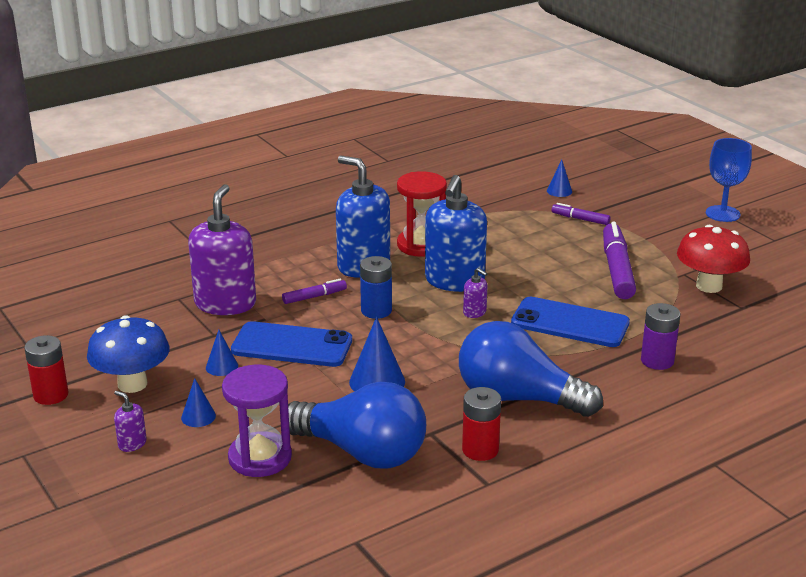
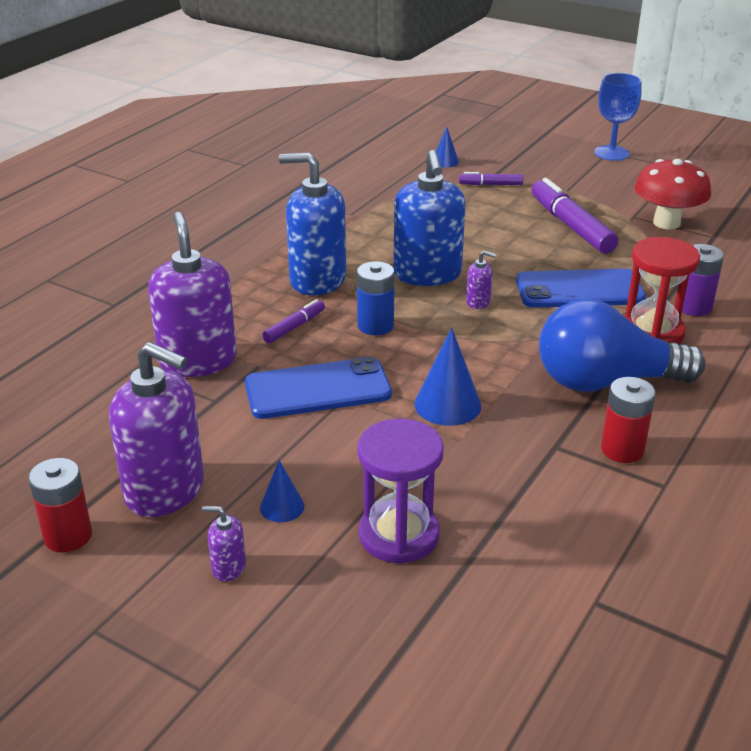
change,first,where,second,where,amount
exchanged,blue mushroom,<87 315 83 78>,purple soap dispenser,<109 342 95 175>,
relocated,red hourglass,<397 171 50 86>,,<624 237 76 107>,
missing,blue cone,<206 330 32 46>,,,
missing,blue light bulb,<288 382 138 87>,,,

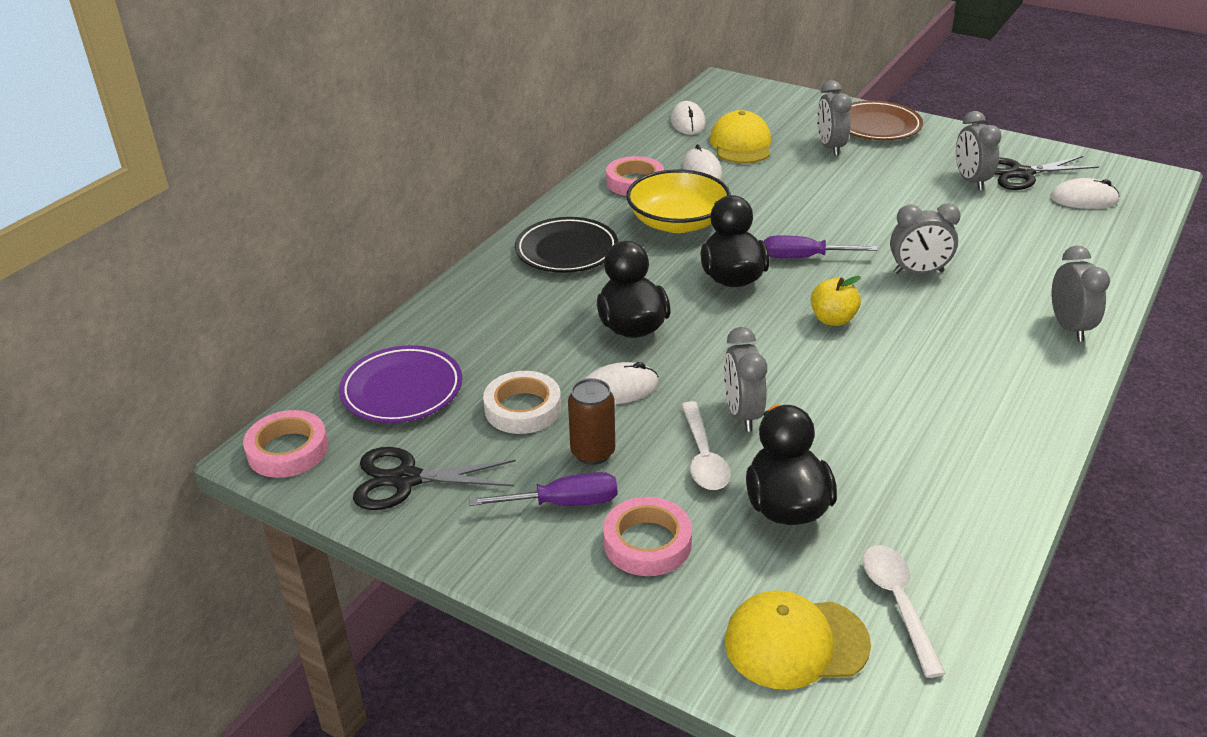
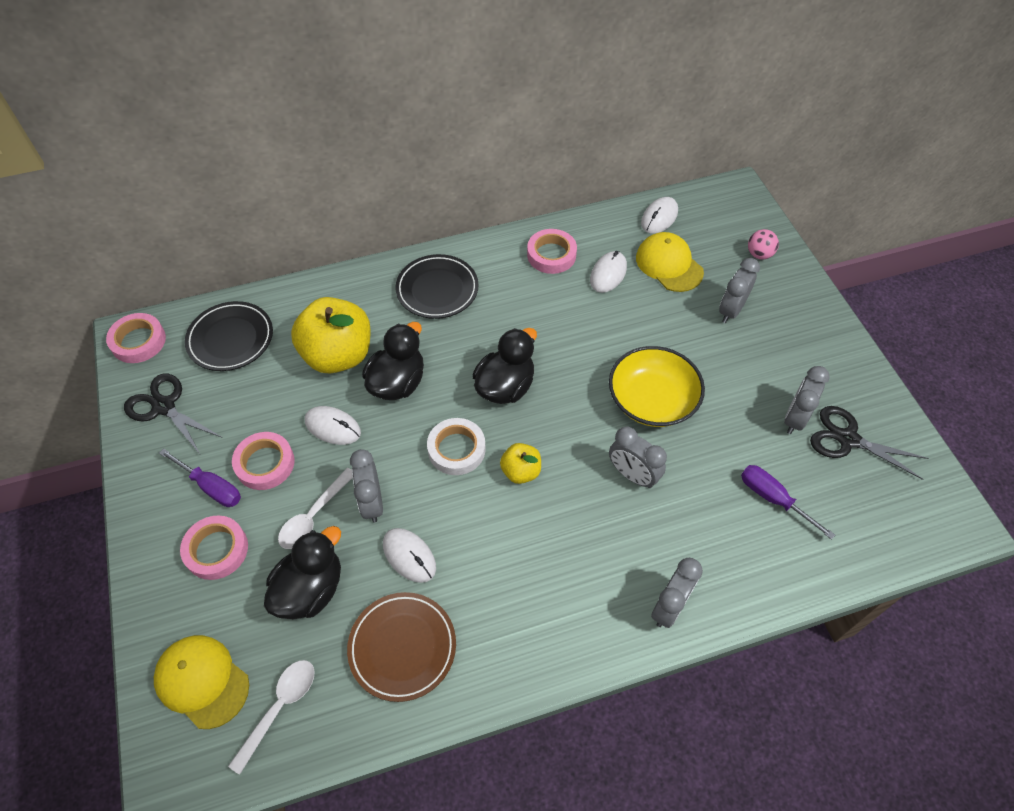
change,first,where,second,where,amount
colour,purple plate,<339 345 123 78>,black plate,<185 301 88 70>,
exchanged,brown can,<568 378 47 87>,pink tape,<232 432 63 58>,
appeared,,,yellow apple,<291 297 80 77>,
relocated,brown plate,<850 101 73 39>,,<347 592 109 110>,
spun,grey clock,<724 327 43 105>,,<350 449 33 74>,45 degrees counterclockwise
relocated,white mouse,<1050 178 69 31>,,<383 528 53 55>,
relocated,white tape,<483 371 78 63>,,<427 418 59 57>,
relocated,yellow bowl,<626 169 105 64>,,<609 346 96 81>,
spun,yellow cap,<710 110 61 54>,,<636 232 68 60>,75 degrees counterclockwise
relocated,purple screwdriver,<764 235 114 23>,,<741 465 94 75>,
appeared,,,pink ball,<748 229 31 30>,

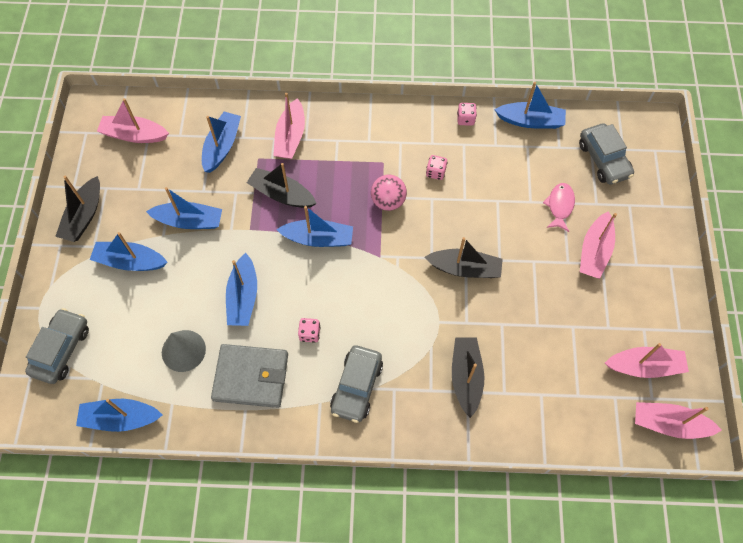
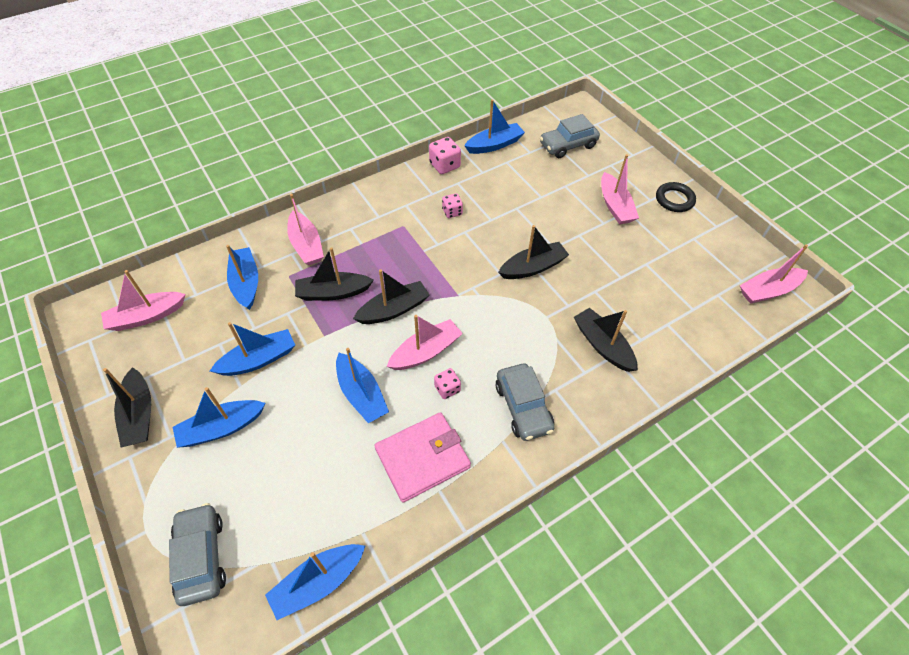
change,first,where,second,where,amount
colour,blue boat,<276 206 77 41>,black boat,<353 269 76 55>,
colour,grey wallet,<211 344 77 64>,pink wallet,<374 412 97 91>,
relocated,pink boat,<605 343 84 35>,,<387 315 76 55>,
size,pink dice,<457 103 20 23>,,<429 137 32 37>,x1.54
spun,grey car,<579 123 55 62>,,<540 114 60 44>,120 degrees clockwise
appeared,,,black ring,<656 182 40 30>,
missing,grey cone,<162 330 44 42>,,,
missing,pink ball,<371 175 36 36>,,,
missing,pink fish,<543 183 32 49>,,,

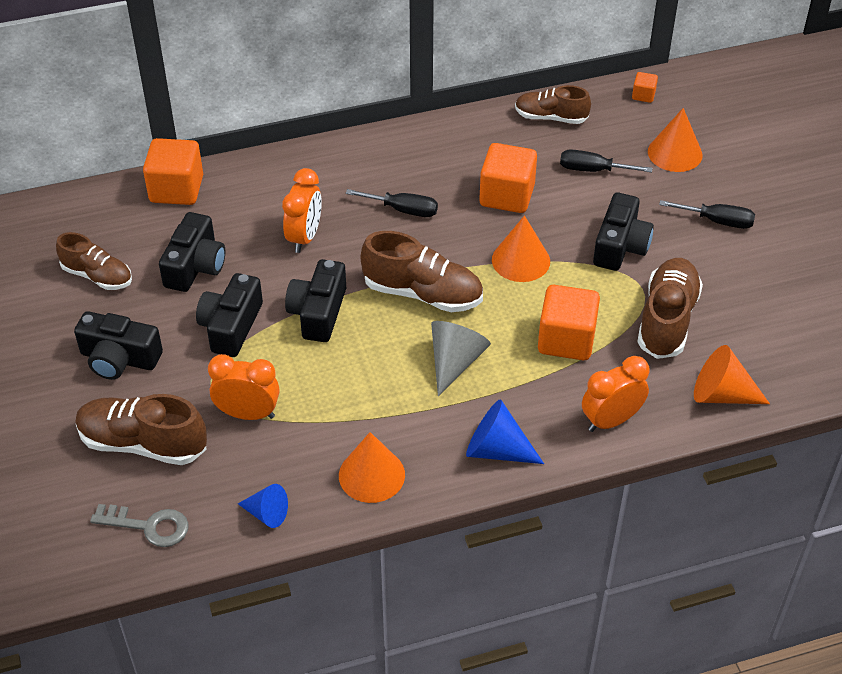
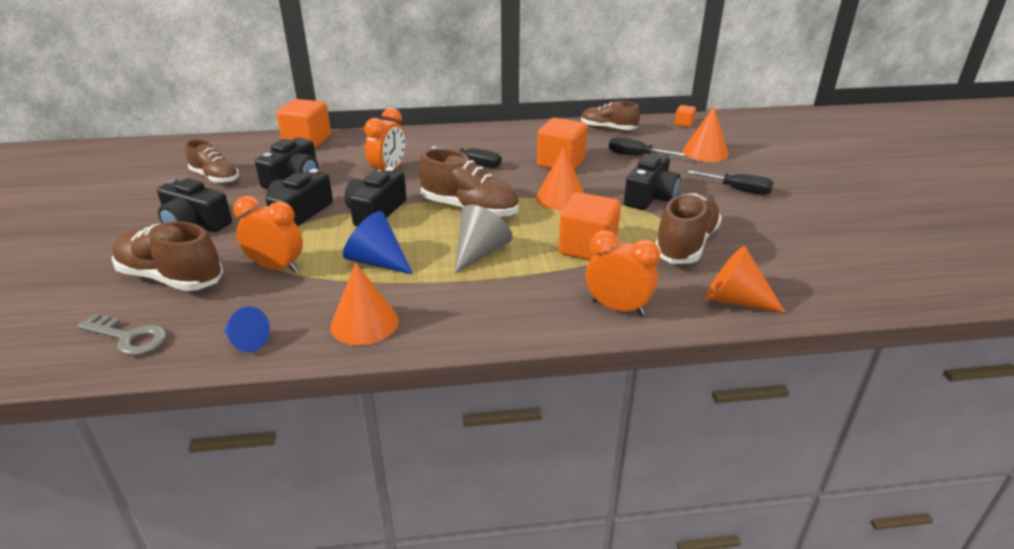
change,first,where,second,where,amount
relocated,blue cone,<466 399 78 65>,,<343 211 70 64>,
spun,orange clock,<582 356 68 76>,,<586 230 74 86>,45 degrees clockwise

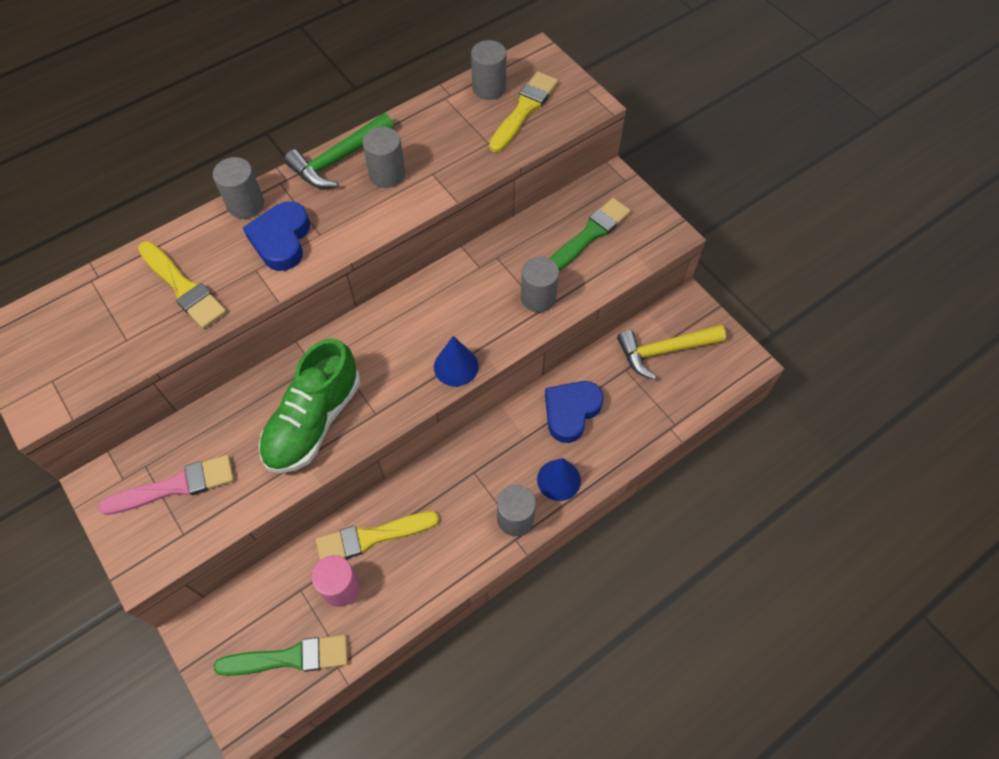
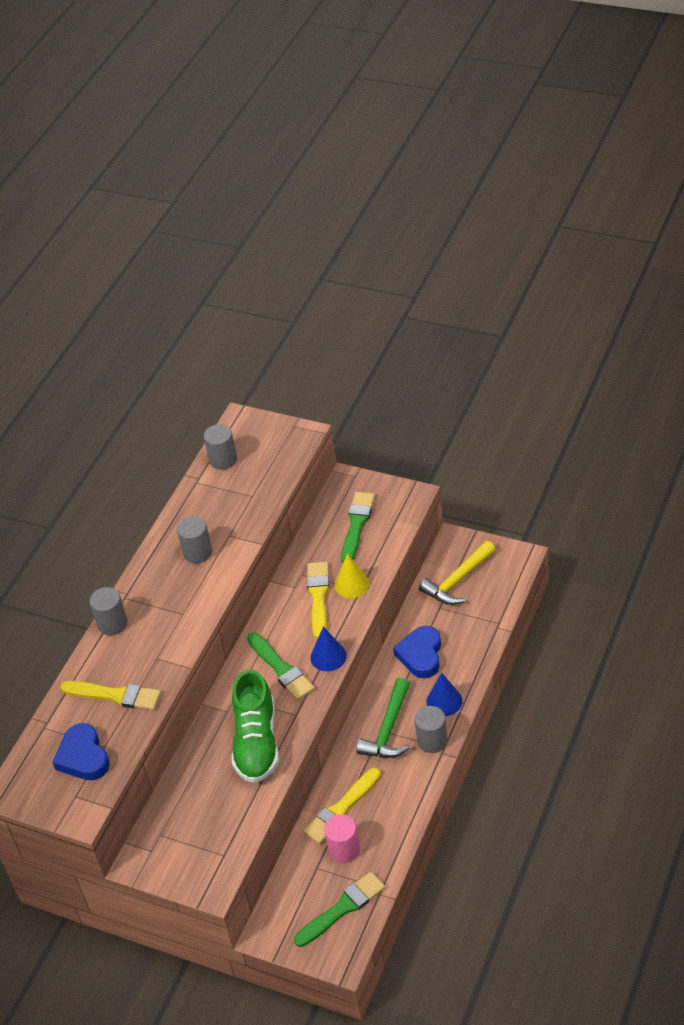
change,first,where,second,where,amount
relocated,blue heart,<243 201 67 70>,,<52 723 58 57>,
appeared,,,green brush,<247 632 68 68>,
relocated,yellow brush,<489 72 69 81>,,<307 562 23 77>,
exchanged,grey cylinder,<521 256 38 57>,yellow cone,<335 554 35 44>,
relocated,green hammer,<284 113 110 75>,,<356 678 54 80>,
missing,pink brush,<98 455 136 60>,,,

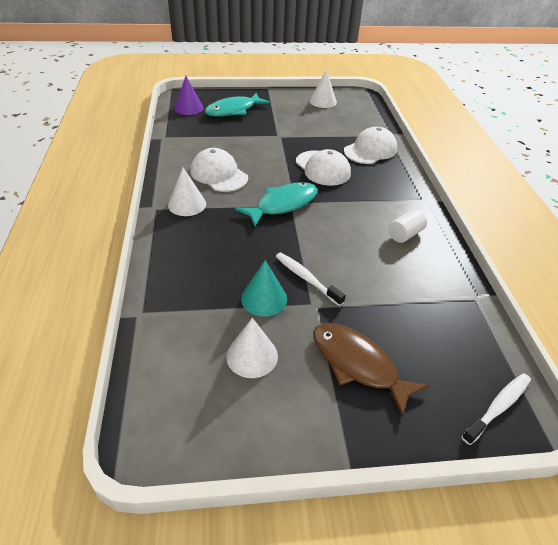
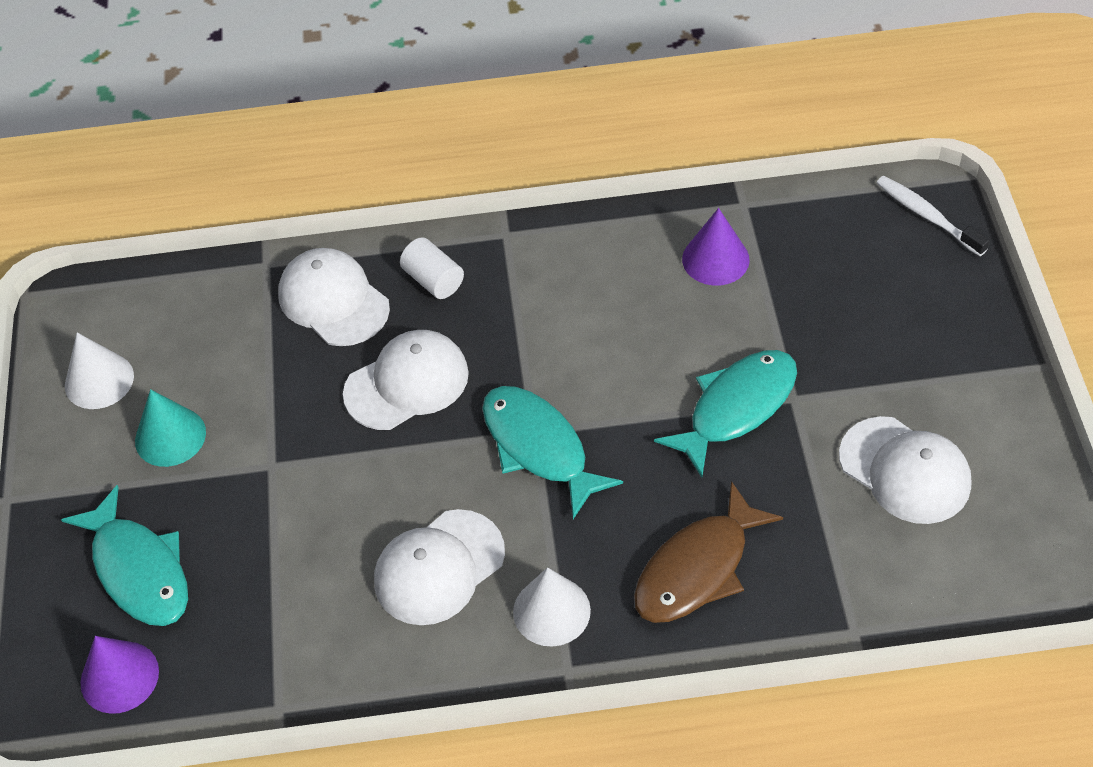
change,first,where,second,where,amount
relocated,turquoise cone,<241 260 46 57>,,<135 389 71 78>,
relocated,white cylinder,<388 209 39 34>,,<400 238 64 61>,
relocated,brown fish,<313 323 116 94>,,<634 481 149 142>,
exchanged,white toothbrush,<276 253 70 53>,turquoise fish,<654 350 143 128>,
appeared,,,purple cone,<682 208 68 78>,
exchanged,white cone,<226 318 52 60>,white cap,<839 416 133 108>,

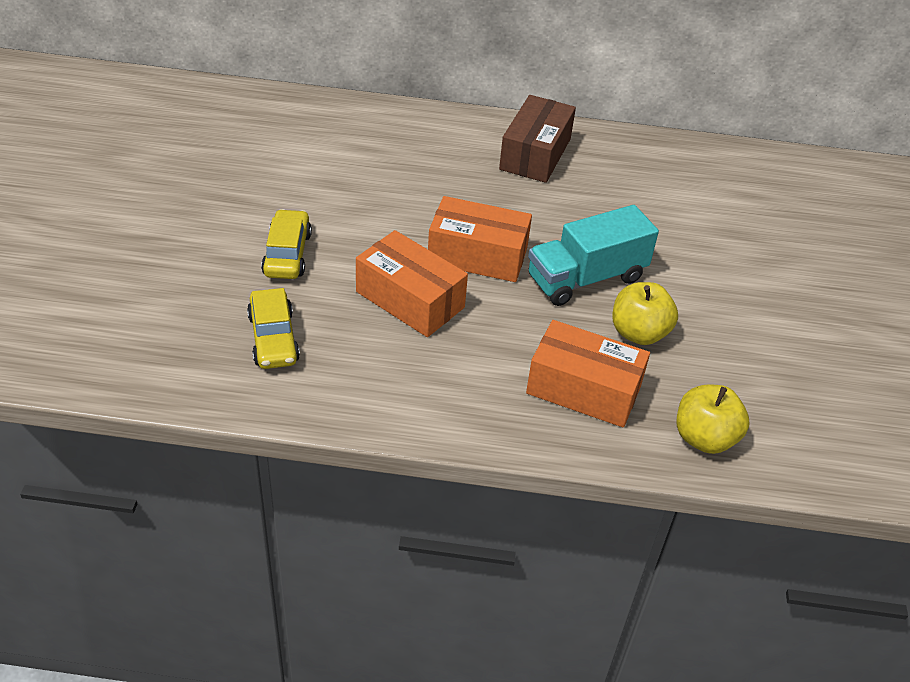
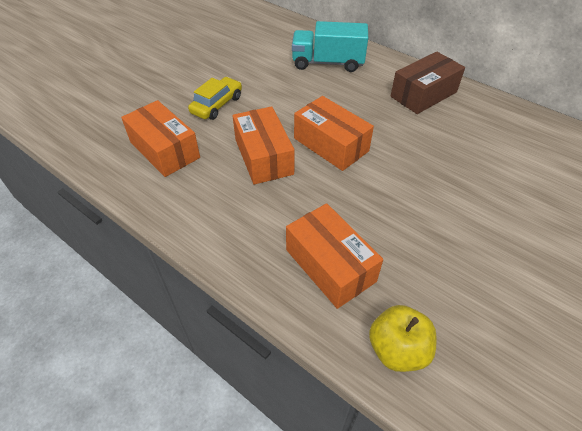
change,first,where,second,where,amount
exchanged,yellow car,<247 288 53 81>,orange box,<121 100 79 77>,
relocated,turquoise truck,<528 205 131 101>,,<292 21 76 51>,
missing,yellow apple,<612 282 66 63>,,,

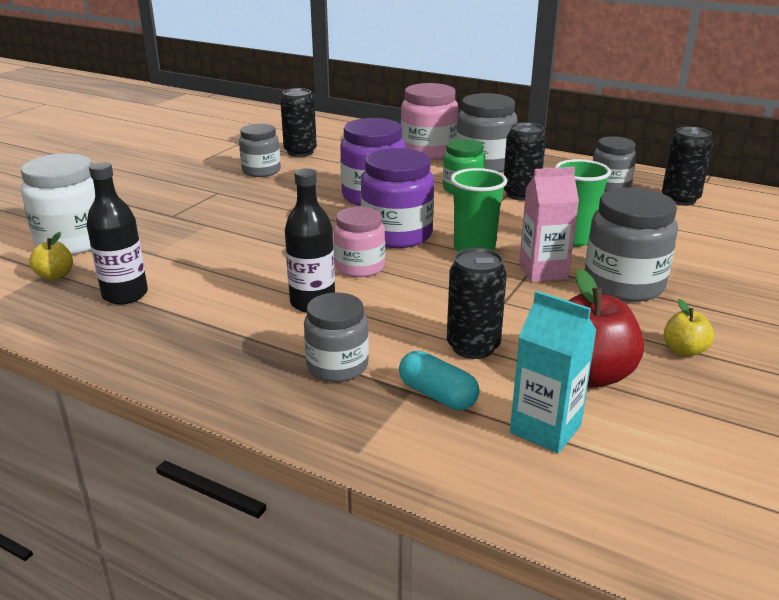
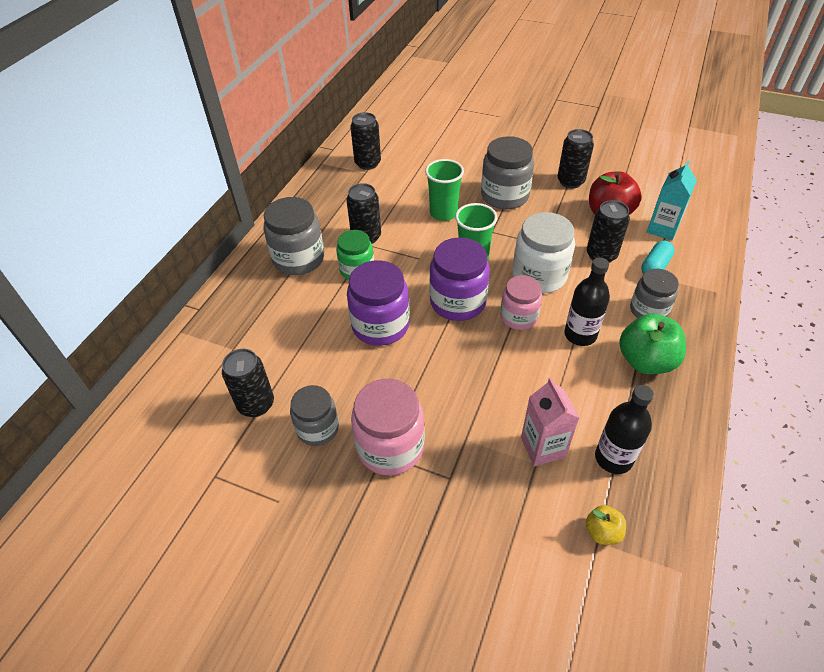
change,first,where,second,where,amount
relocated,pink jar,<401 83 57 77>,,<351 379 74 96>,
relocated,white jar,<21 153 74 102>,,<513 212 62 81>,
relocated,pink carton,<519 167 60 115>,,<521 378 58 88>,
exchanged,yellow apple,<664 299 50 57>,black can,<557 129 37 60>,
appeared,,,green apple,<619 313 67 61>,
missing,grey jar,<593 136 43 56>,,,

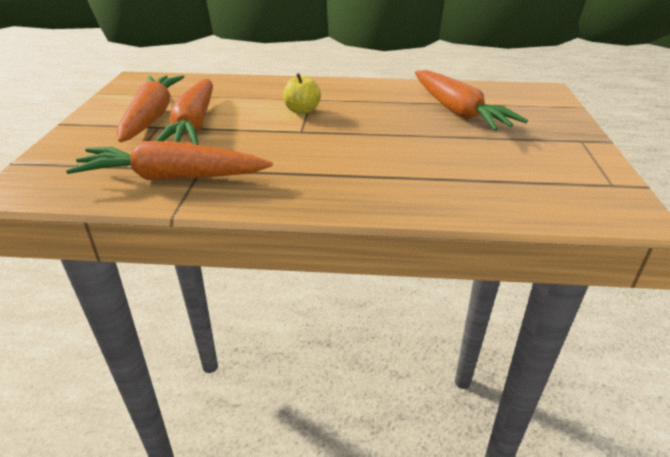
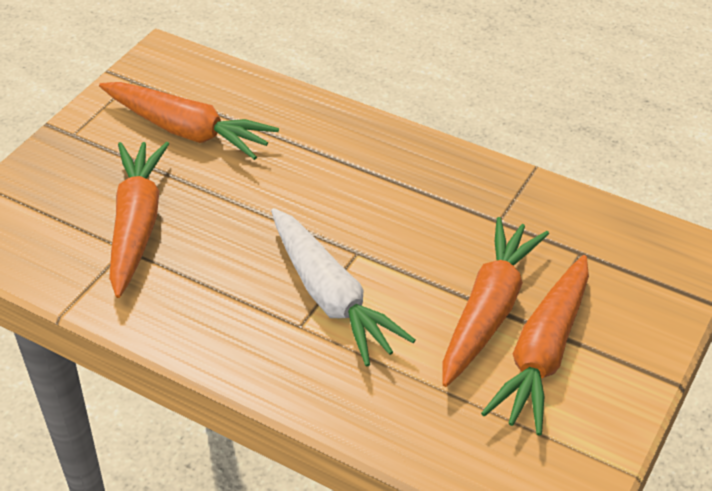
change,first,where,second,where,amount
relocated,orange carrot,<66 141 207 39>,,<99 82 180 78>,
exchanged,yellow apple,<283 73 38 41>,white carrot,<271 208 144 159>,

